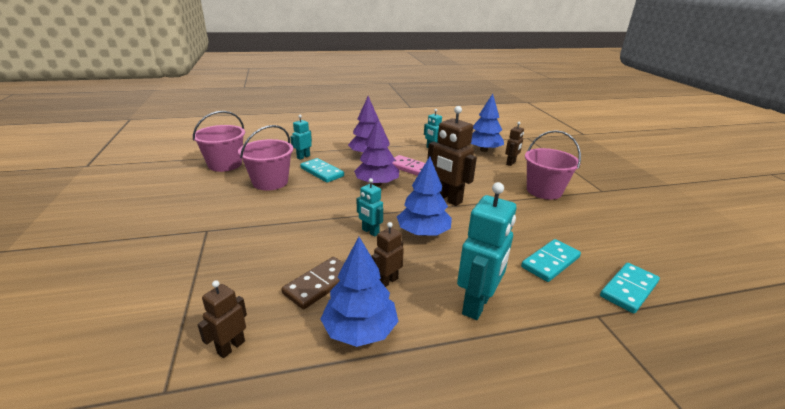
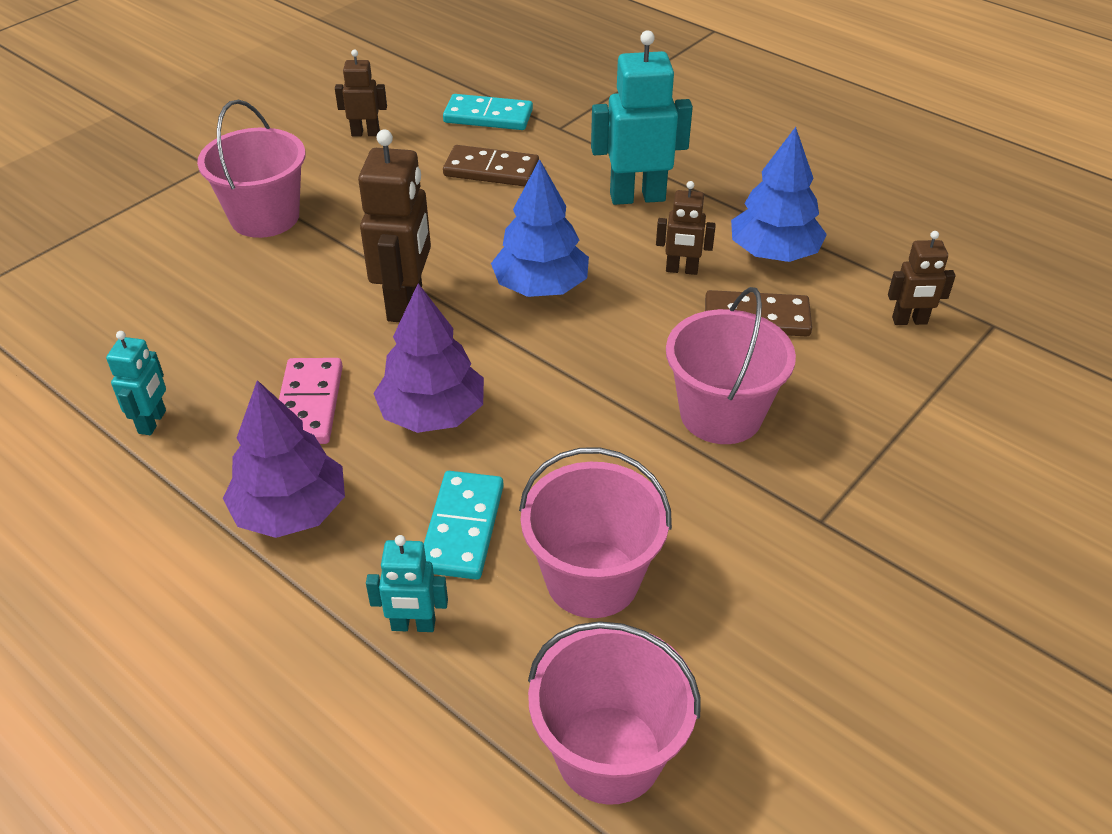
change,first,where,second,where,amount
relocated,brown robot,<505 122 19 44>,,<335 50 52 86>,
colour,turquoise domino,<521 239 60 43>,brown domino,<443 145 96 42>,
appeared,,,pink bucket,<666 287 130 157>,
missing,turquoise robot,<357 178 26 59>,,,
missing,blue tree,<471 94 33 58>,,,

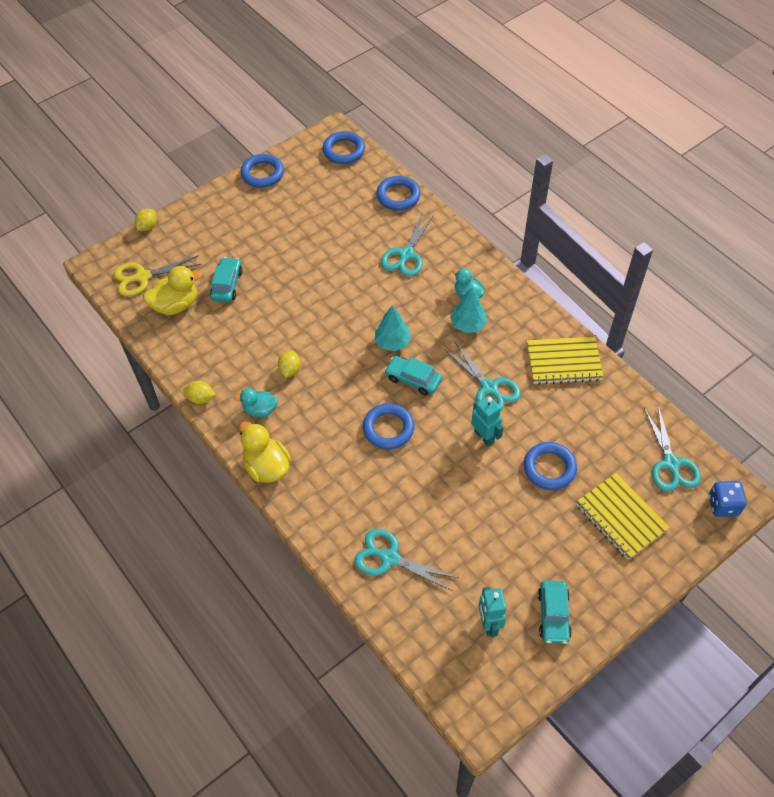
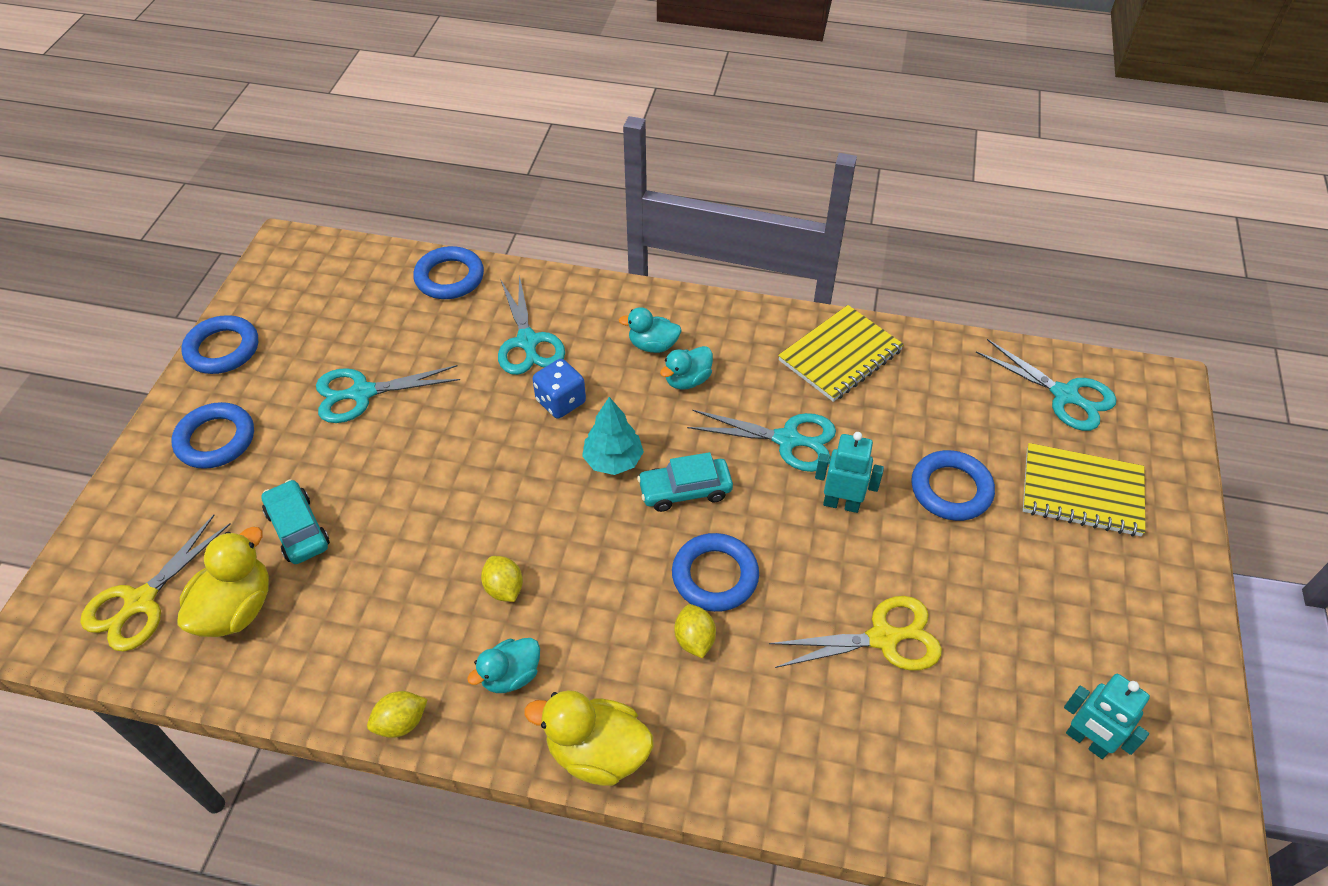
change,first,where,second,where,amount
relocated,blue ring,<323 131 42 33>,,<171 402 83 67>,
relocated,turquoise scissors,<355 529 103 62>,,<316 365 144 58>,
relocated,blue dice,<709 481 38 36>,,<533 359 53 59>,
exchanged,turquoise tree,<450 287 37 46>,turquoise duck,<660 346 53 44>,
relocated,yellow lemon,<135 209 22 22>,,<674 604 42 54>,
appeared,,,yellow scissors,<769 596 173 74>,
missing,turquoise car,<538 581 34 63>,,,

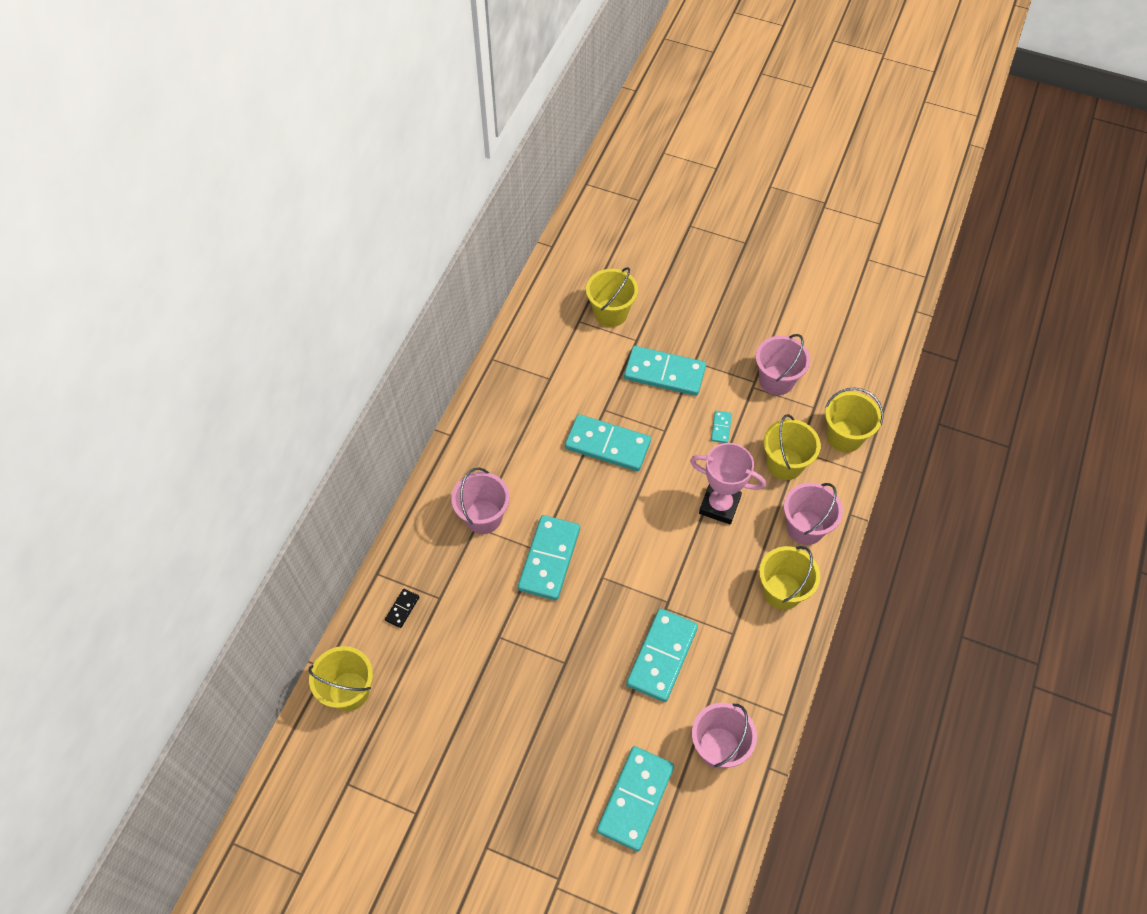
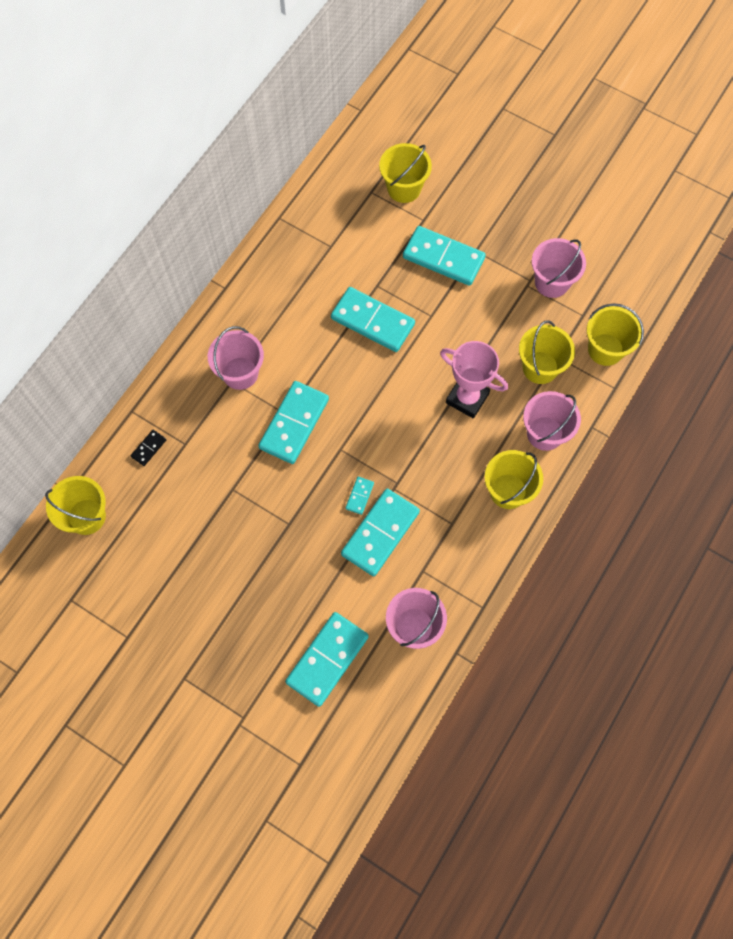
change,first,where,second,where,amount
relocated,turquoise domino,<711 411 21 32>,,<345 477 29 38>,

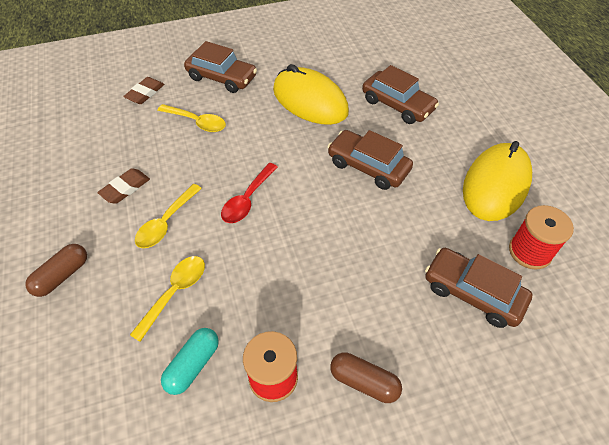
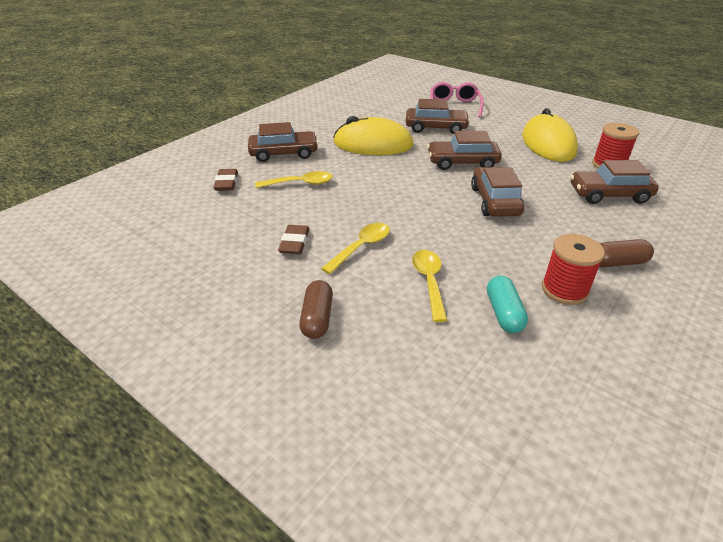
change,first,where,second,where,amount
spun,yellow spoon,<135 184 67 64>,,<321 223 69 51>,135 degrees counterclockwise
appeared,,,pink glasses,<430 82 54 36>,
appeared,,,brown car,<471 167 53 50>,
missing,red spoon,<221 163 57 60>,,,

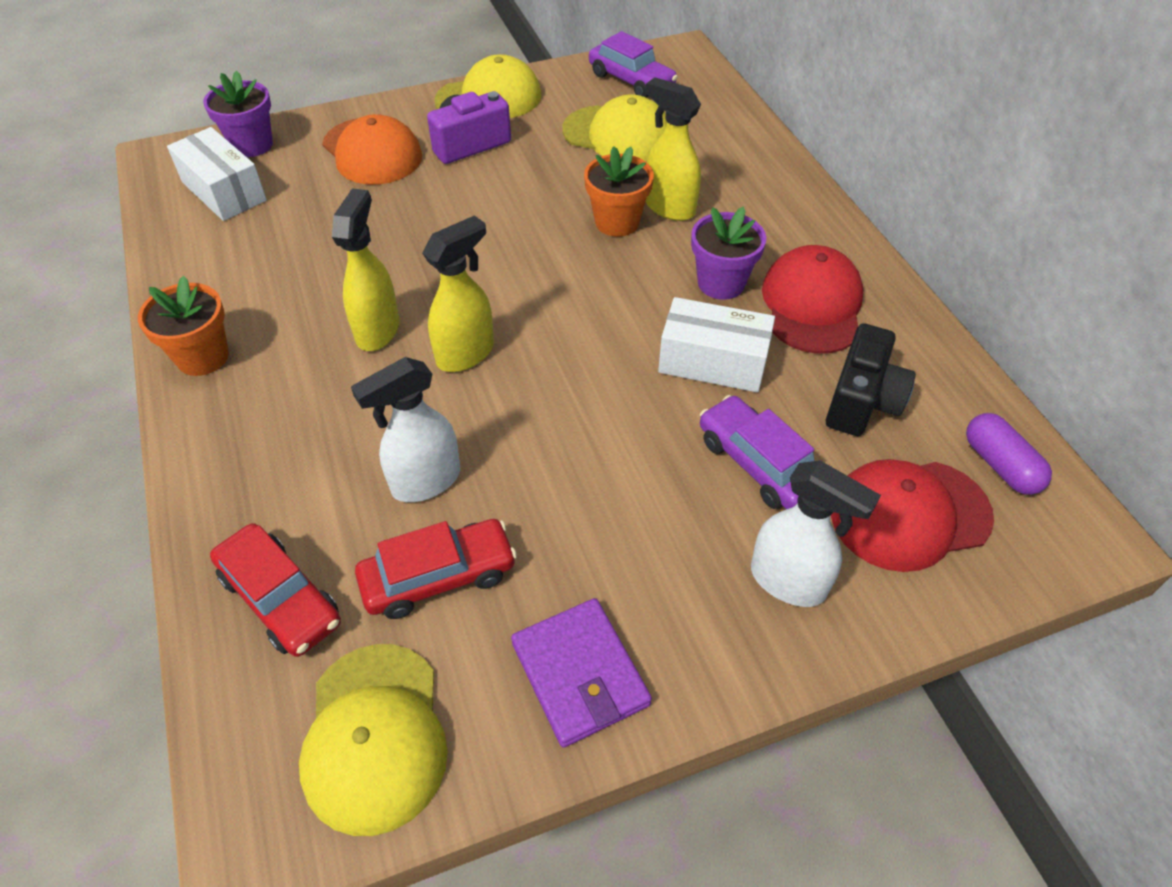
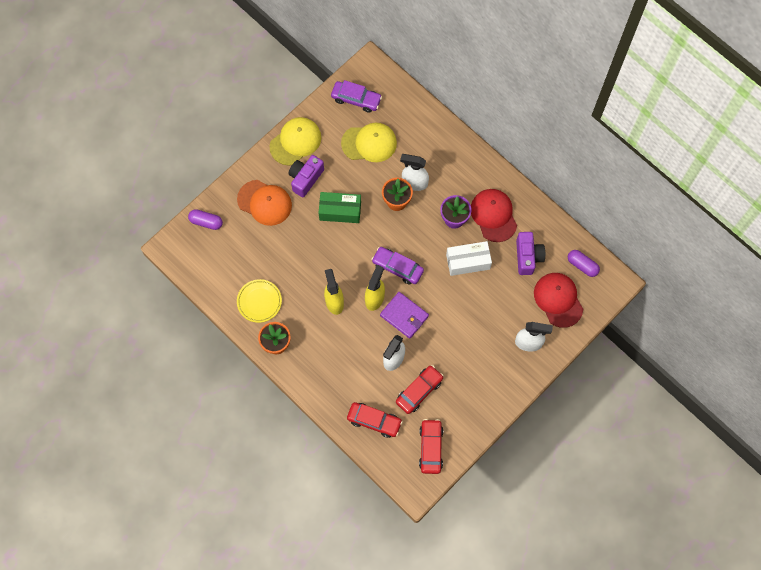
change,first,where,second,where,amount
exchanged,purple flower pot,<203 71 70 86>,purple capsule,<188 209 35 21>,
appeared,,,yellow plate,<237 279 45 44>,
appeared,,,green box,<319 192 42 31>,
relocated,purple car,<700 395 114 114>,,<371 247 53 38>,
relocated,purple wallet,<511 598 141 150>,,<380 292 49 47>,
colour,yellow spray bottle,<645 77 56 144>,white spray bottle,<400 154 29 37>,
exchanged,yellow cap,<299 644 149 192>,red car,<419 419 24 55>,
colour,black camera,<826 323 90 113>,purple camera,<516 232 29 43>,
spun,red cap,<831 459 163 113>,,<534 273 49 55>,105 degrees clockwise
missing,white box,<167 127 100 94>,,,

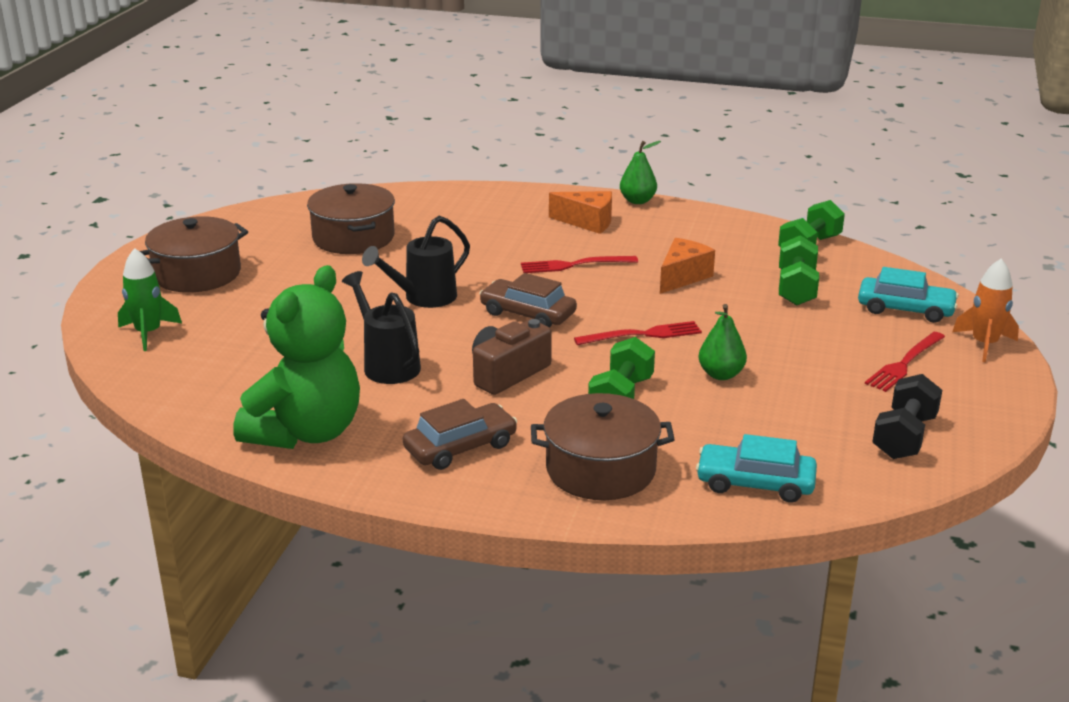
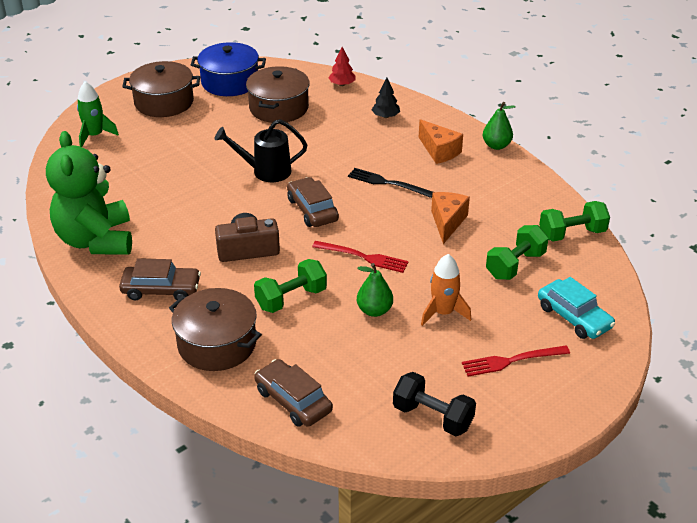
change,first,where,second,where,amount
spun,green teddy bear,<233 265 127 184>,,<46 131 86 124>,105 degrees clockwise
appeared,,,blue pot,<191 42 75 54>,
colour,turquoise car,<696 434 121 69>,brown car,<254 359 79 68>,
appeared,,,red tree,<328 47 28 39>,
colour,red fork,<521 256 117 17>,black fork,<348 168 85 30>,
appeared,,,black tree,<372 78 28 40>,
spun,black dumbbell,<872 374 70 85>,,<393 372 83 64>,60 degrees clockwise
relocated,orange rocket,<952 259 67 103>,,<421 254 50 72>,
spun,orange cheese,<660 238 55 56>,,<431 192 39 52>,60 degrees counterclockwise
missing,black watering can,<342 271 79 113>,,,

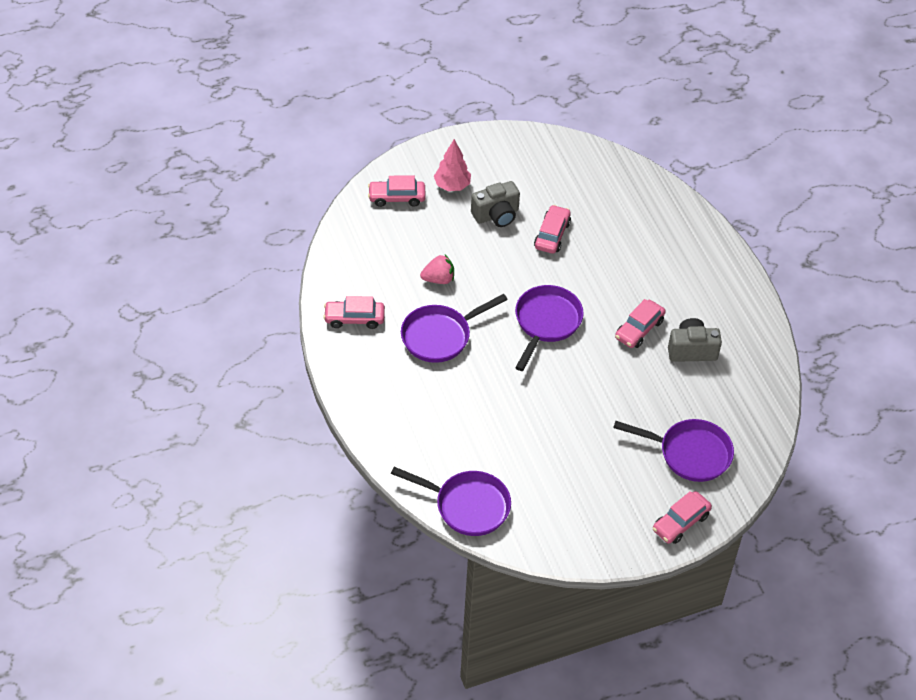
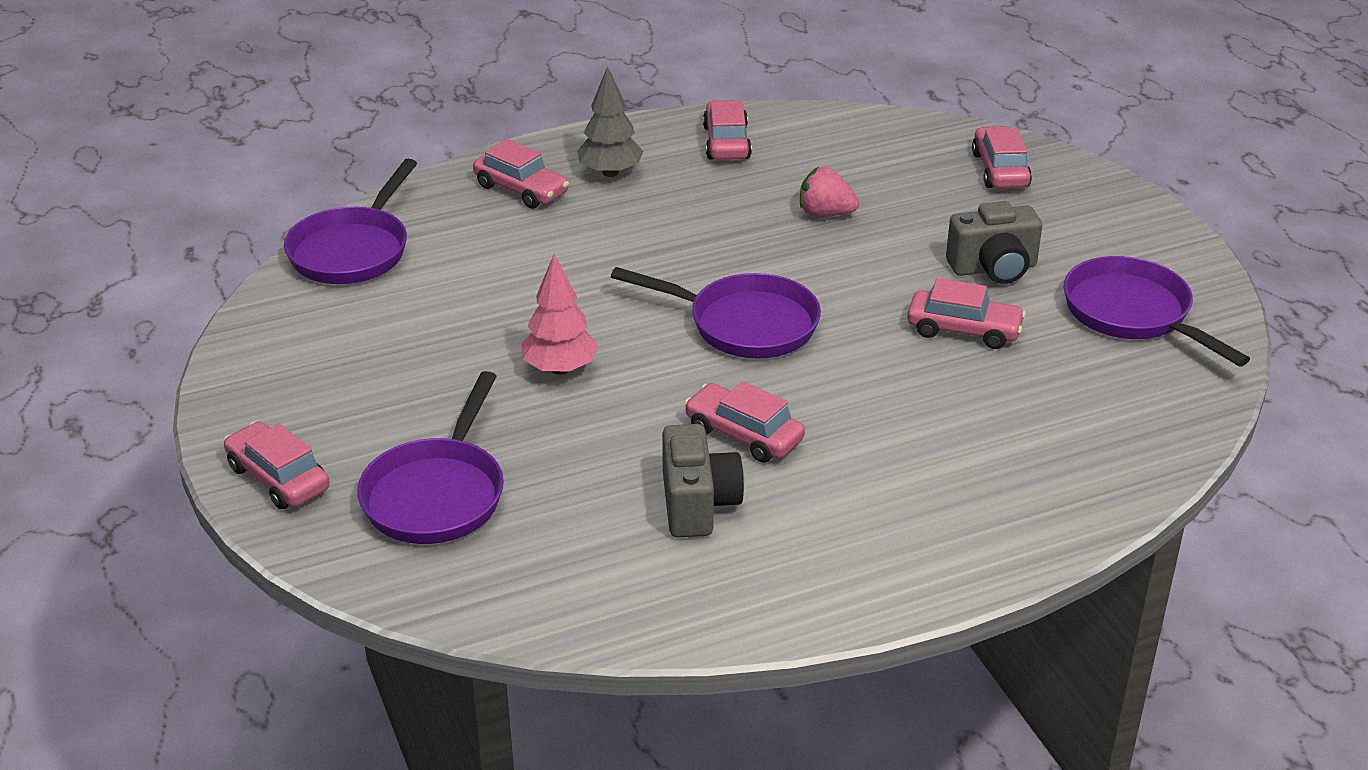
change,first,where,second,where,amount
appeared,,,pink car,<473 139 96 70>,
relocated,pink tree,<434 139 37 52>,,<521 254 77 121>,
appeared,,,grey tree,<577 66 67 111>,
spun,pink strawberry,<420 255 34 29>,,<800 167 59 50>,120 degrees clockwise
spun,grey camera,<471 181 49 46>,,<946 201 96 83>,75 degrees counterclockwise
relocated,purple pan,<401 294 107 69>,,<1064 256 186 110>,

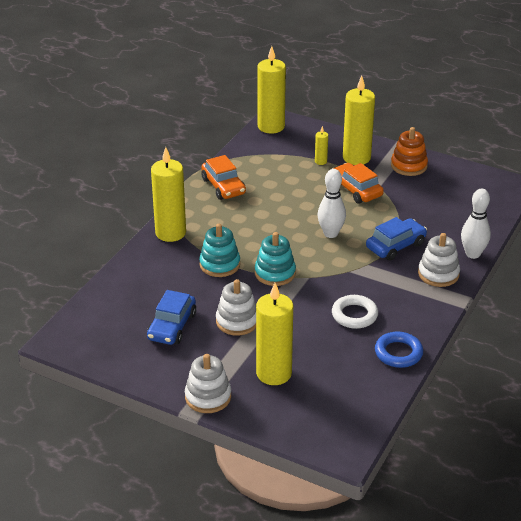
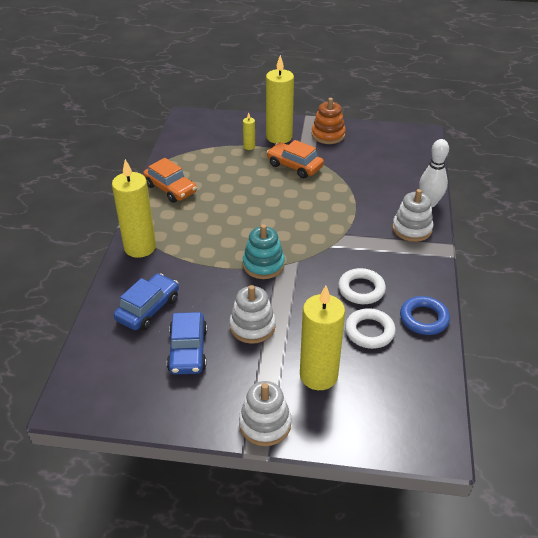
change,first,where,second,where,amount
relocated,blue car,<366 217 61 44>,,<114 273 65 57>,
appeared,,,white ring,<345 308 51 41>,
missing,turquoise stacking toy,<199 224 41 53>,,,
missing,yellow candle,<258 46 28 88>,,,
missing,white bowling pin,<317 169 29 69>,,,

